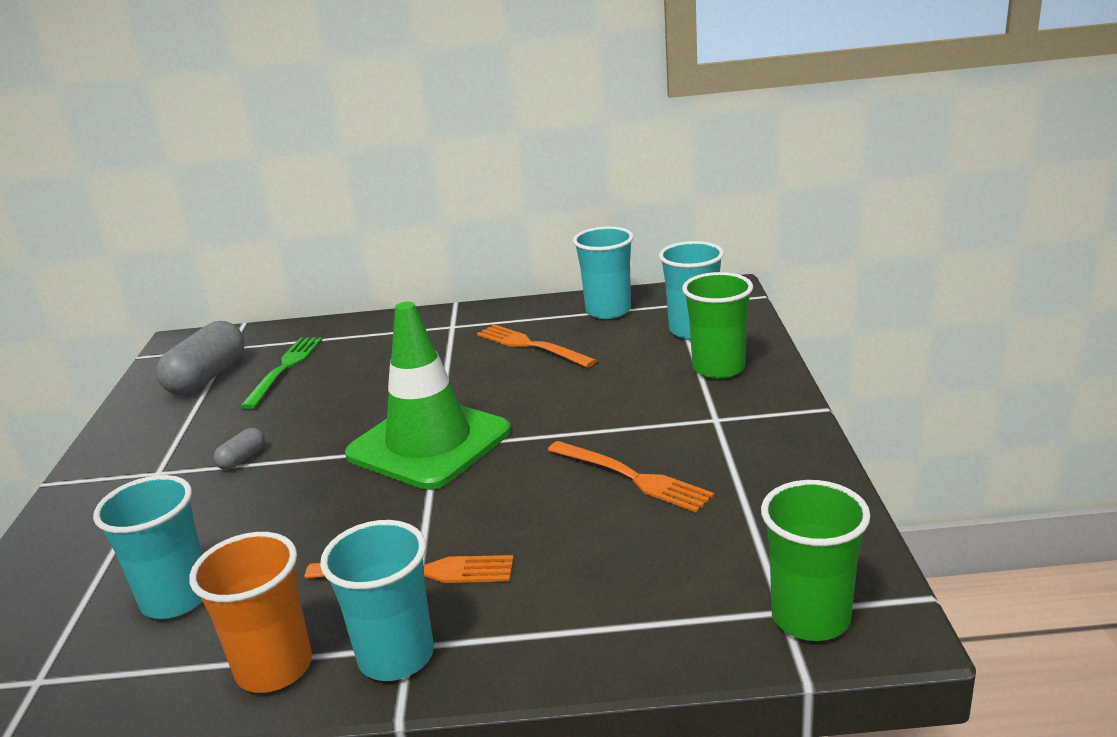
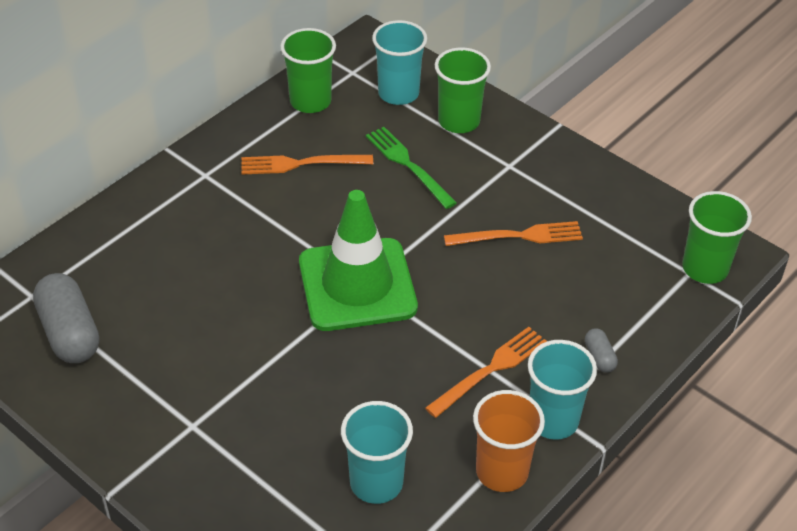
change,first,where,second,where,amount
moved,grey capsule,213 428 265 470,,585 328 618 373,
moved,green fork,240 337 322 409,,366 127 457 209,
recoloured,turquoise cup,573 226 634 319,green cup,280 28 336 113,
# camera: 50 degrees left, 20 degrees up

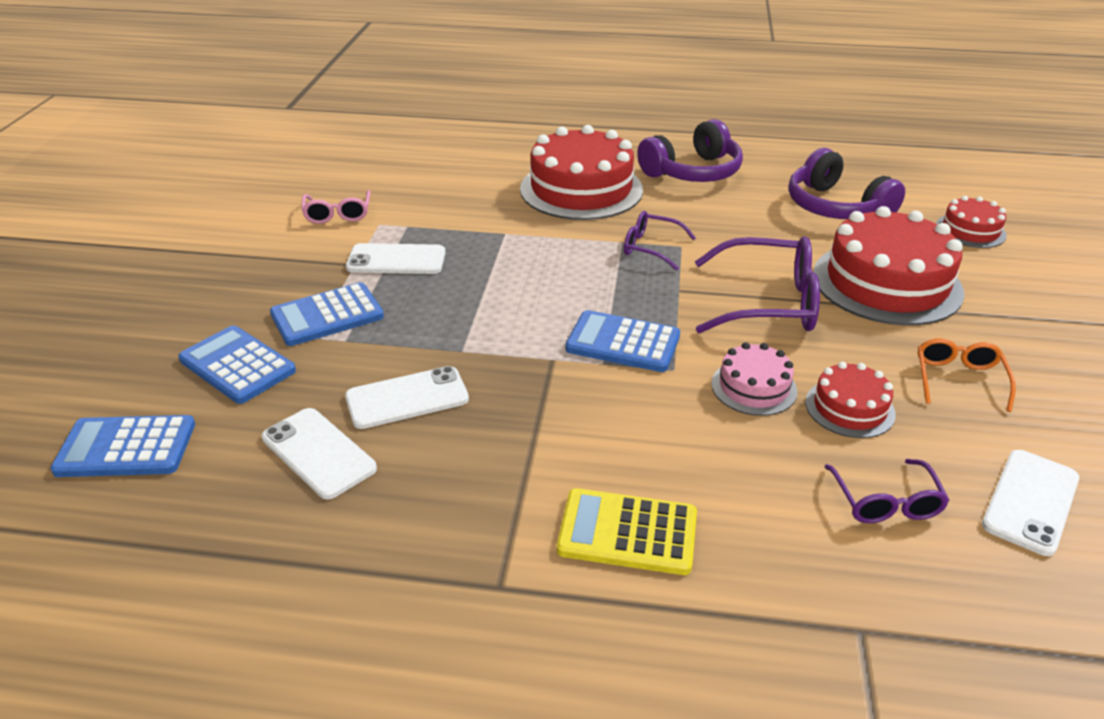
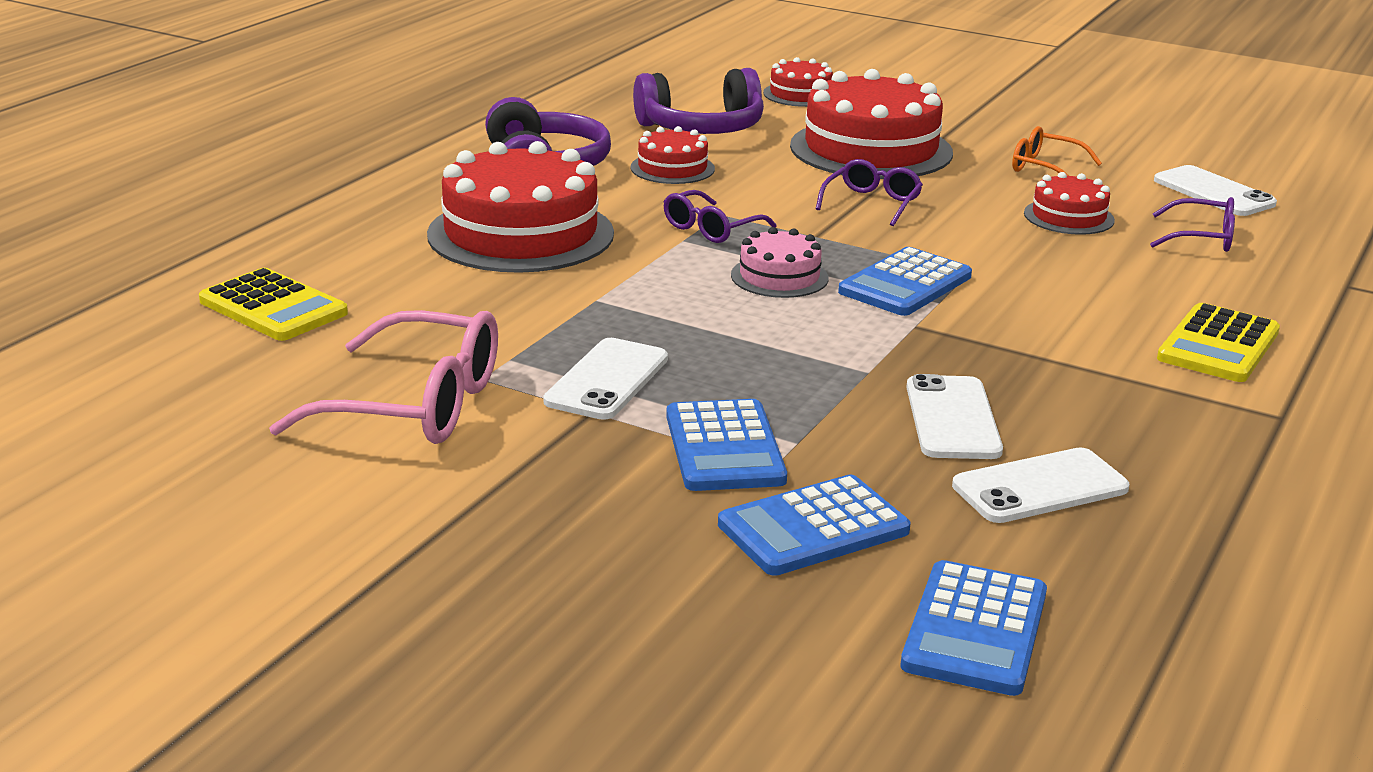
change,first,where,second,where,amount
added,,,yellow calculator,199 268 348 341,
added,,,red cake,630 126 715 184,
moved,pink cake,711 342 798 416,,731 227 829 298,
resized,pink glasses,302 190 371 224,,269 310 498 444,x1.78
resized,purple glasses,695 236 820 333,,816 159 923 226,x0.56
# camera: 70 degrees left, 10 degrees down

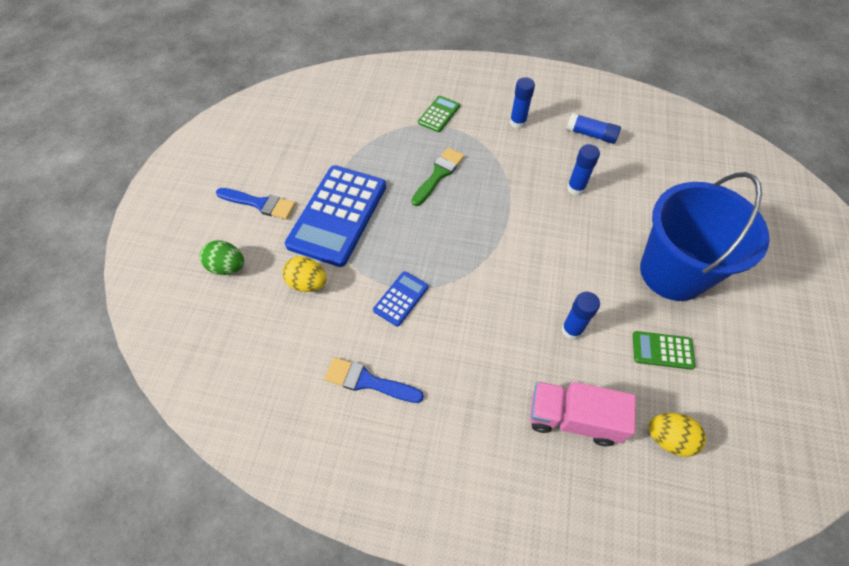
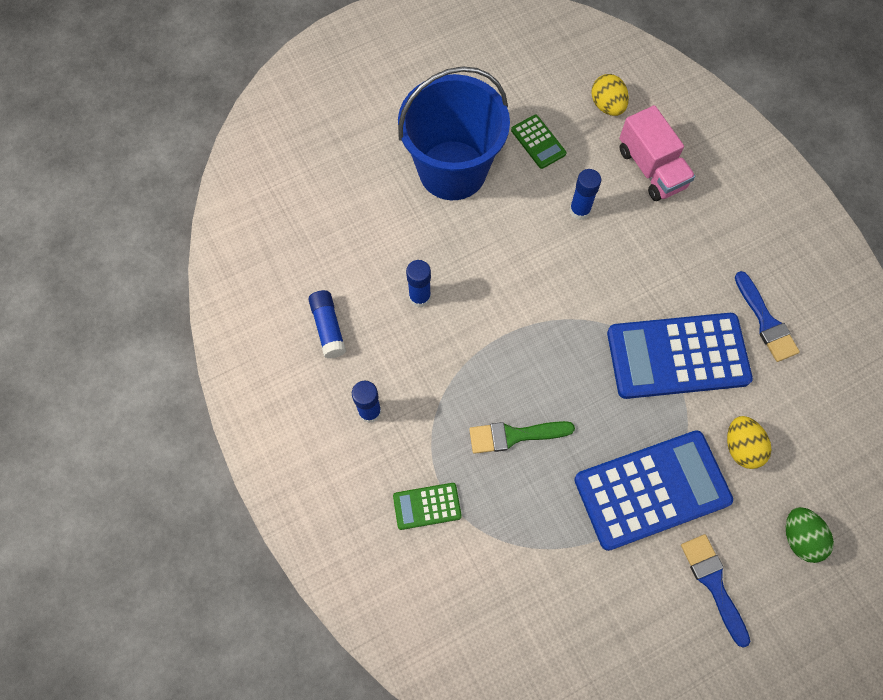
change,first,where,second,where,amount
resized,blue calculator,373 271 428 326,,607 313 753 399,x2.19
# camera: 130 degrees left, 10 degrees up

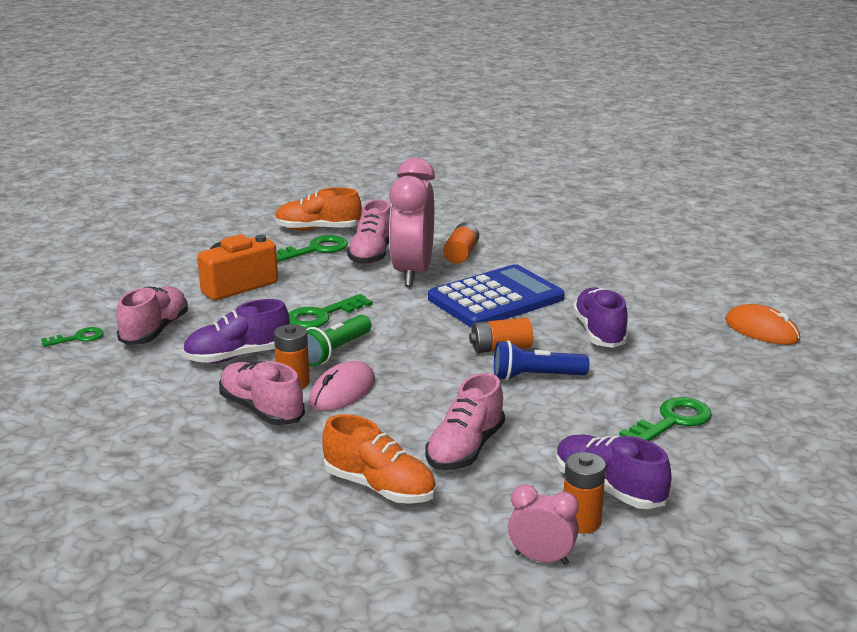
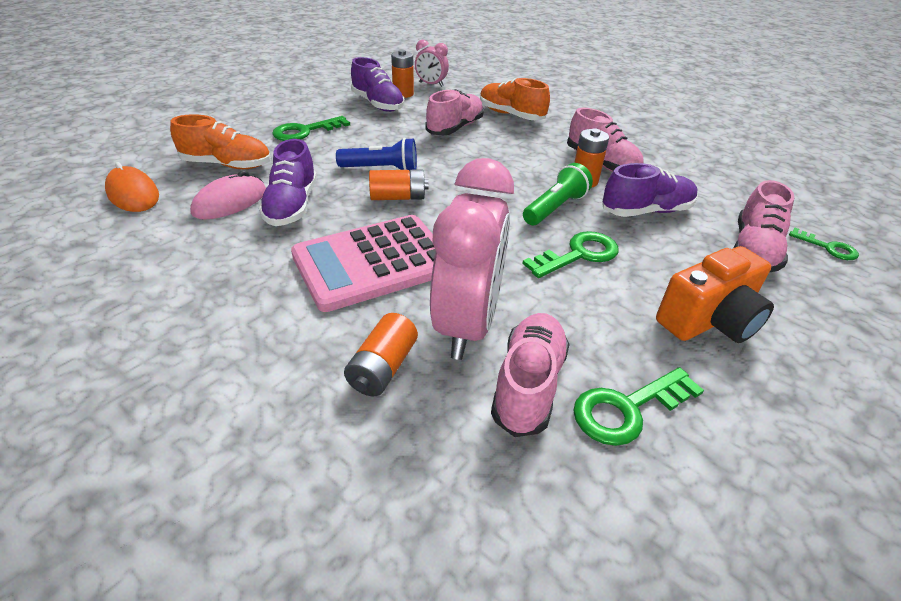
change,first,where,second,where,amount
moved,orange shoe,275 187 362 231,,170 114 271 169,
moved,pink mouse,309 361 375 411,,190 171 266 219,
recoloured,blue calculator,428 264 565 328,pink calculator,291 215 436 312,
turned,green key,41 327 103 347,,789 228 859 260,120 degrees counterclockwise
# camera: 175 degrees left, 15 degrees up

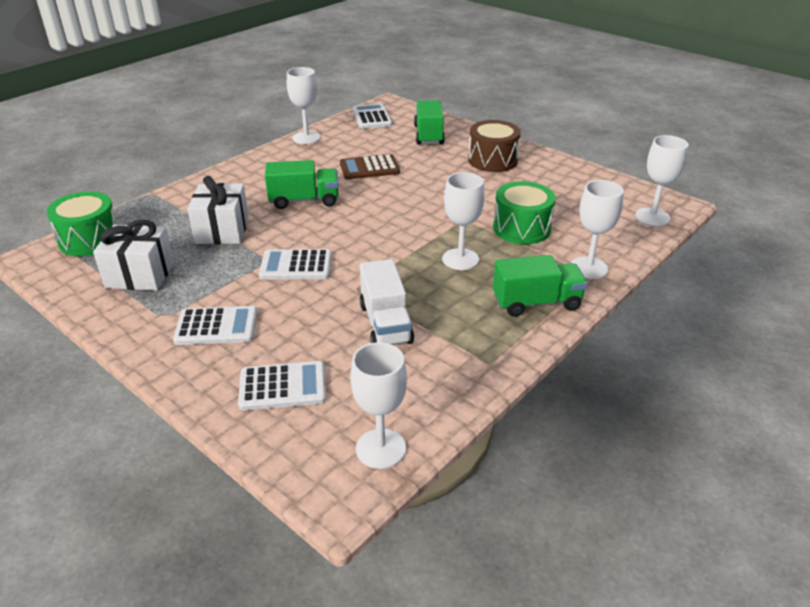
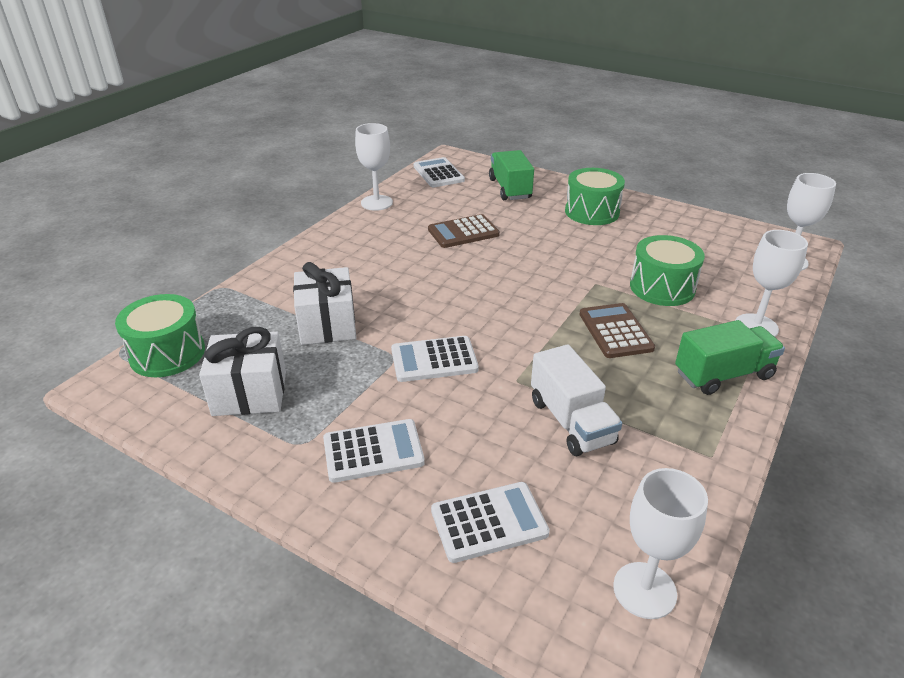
change,first,where,second,where,amount
removed,green truck,265 160 339 209,,,
replaced,white goblet,442 172 485 270,brown calculator,579 303 655 358,
recoloured,brown drum,468 120 521 172,green drum,565 168 625 225,
# camera: 10 degrees left, 0 degrees up

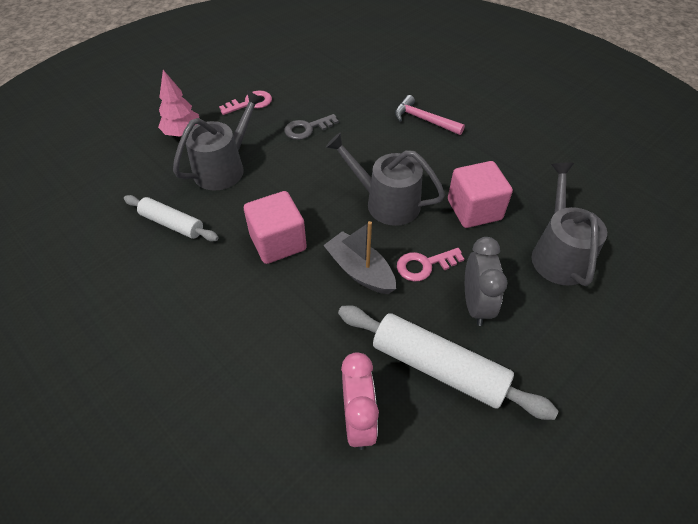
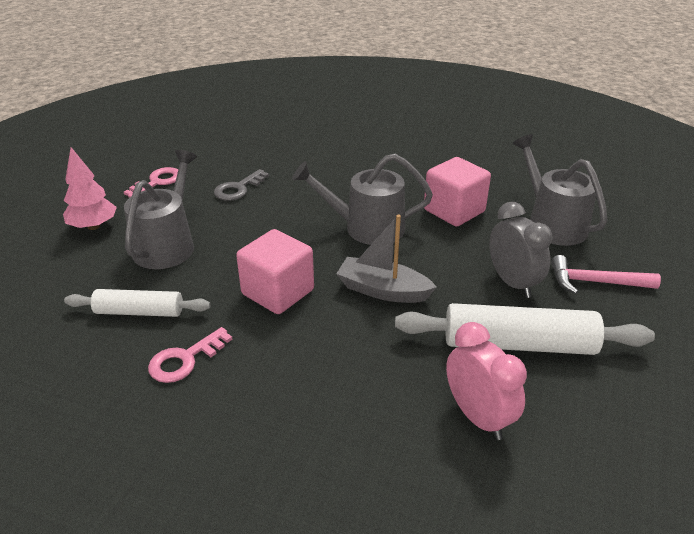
change,first,where,second,where,amount
moved,pink hammer,395 95 465 135,,551 255 661 294,
moved,pink key,397 248 464 282,,148 327 232 383,
# camera: 25 degrees left, 15 degrees down

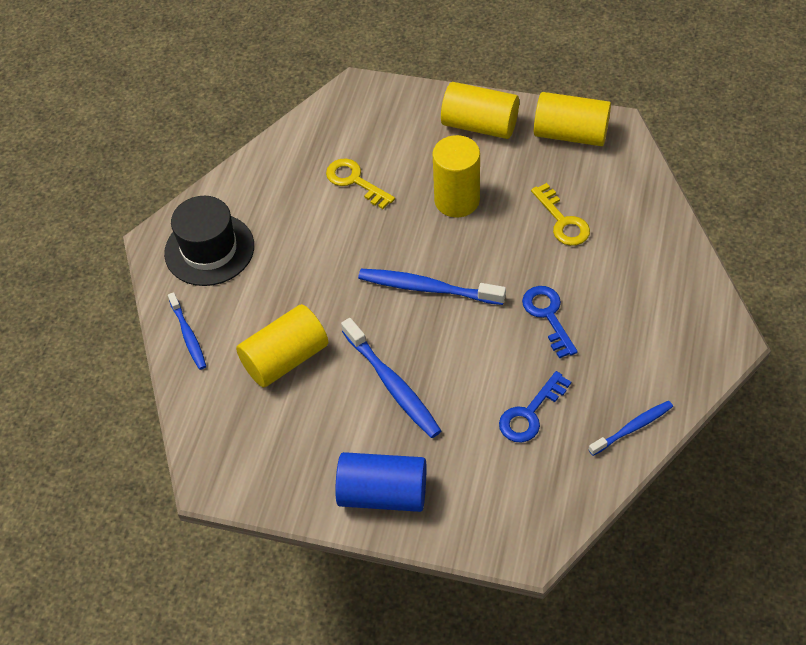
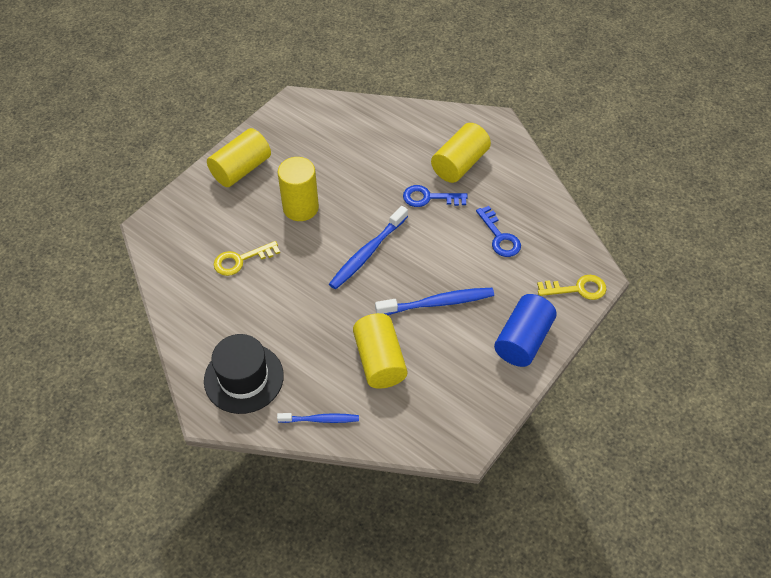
change,first,where,second,where,amount
removed,blue toothbrush,588 401 673 456,,,
moved,yellow key,531 183 590 246,,537 275 606 300,
moved,yellow cylinder,534 92 611 146,,431 123 491 183,
# camera: 70 degrees left, 0 degrees up

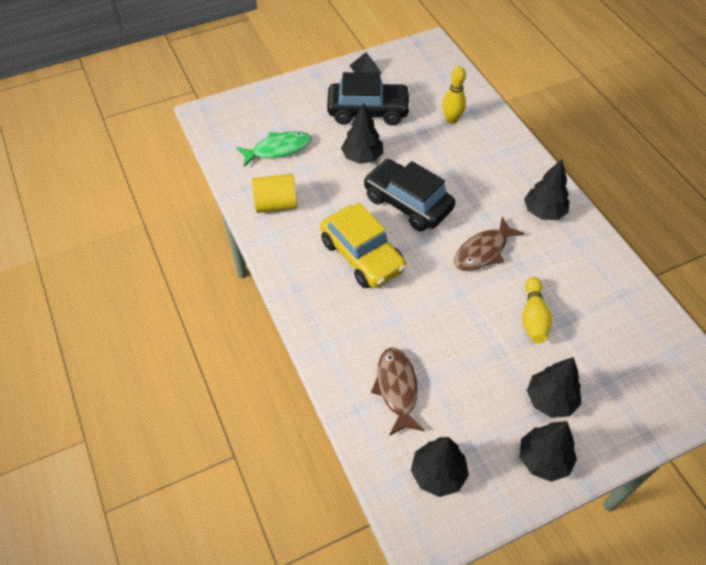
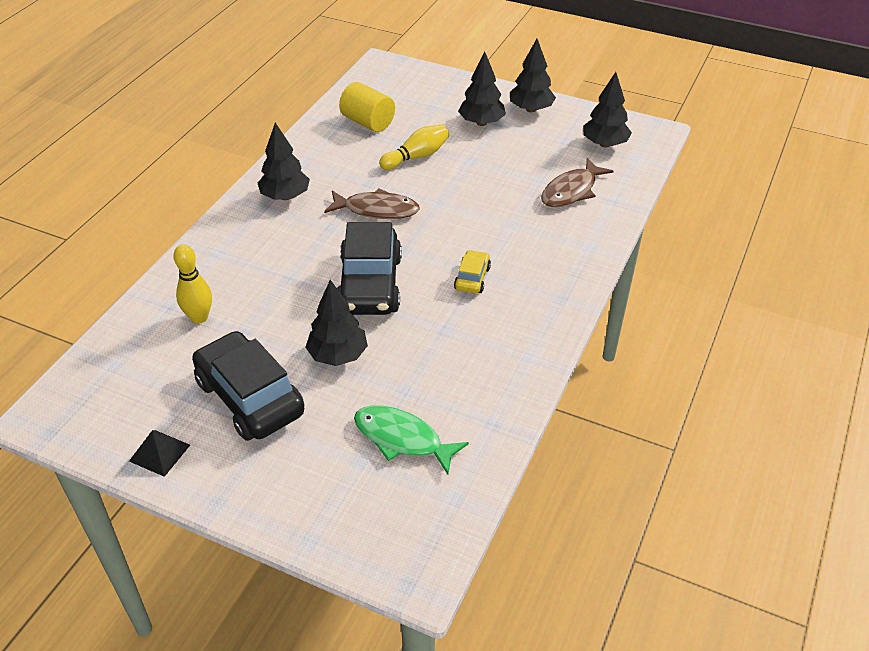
change,first,where,second,where,amount
moved,yellow cylinder,252 174 297 213,,339 82 395 132,
resized,yellow car,320 203 406 288,,454 250 491 294,x0.48
# camera: 130 degrees left, 10 degrees down

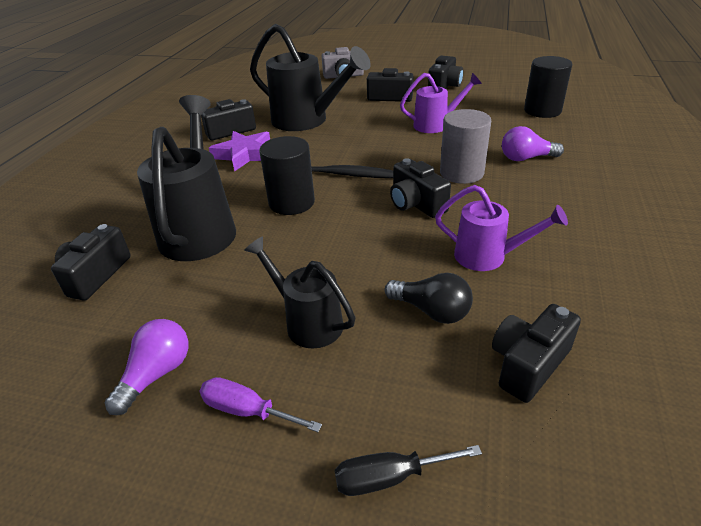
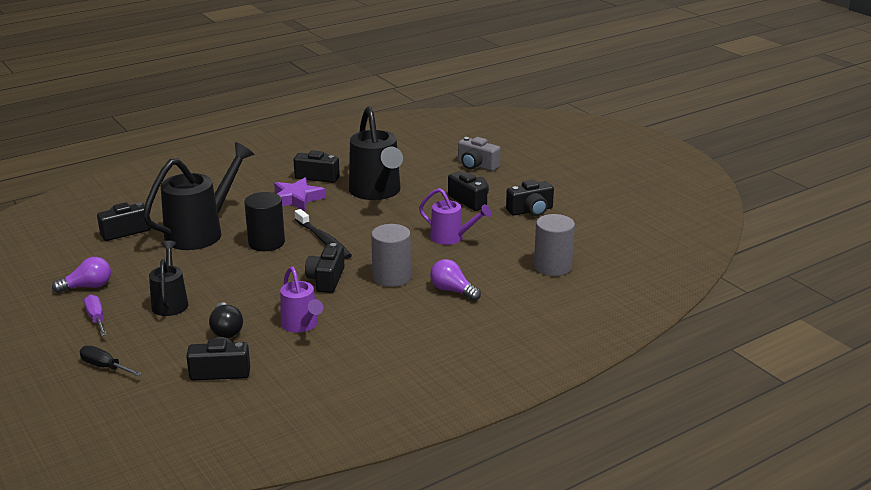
change,first,where,second,where,amount
recoloured,black cylinder,524 56 572 118,grey cylinder,534 214 575 276,
# camera: 40 degrees right, 10 degrees down

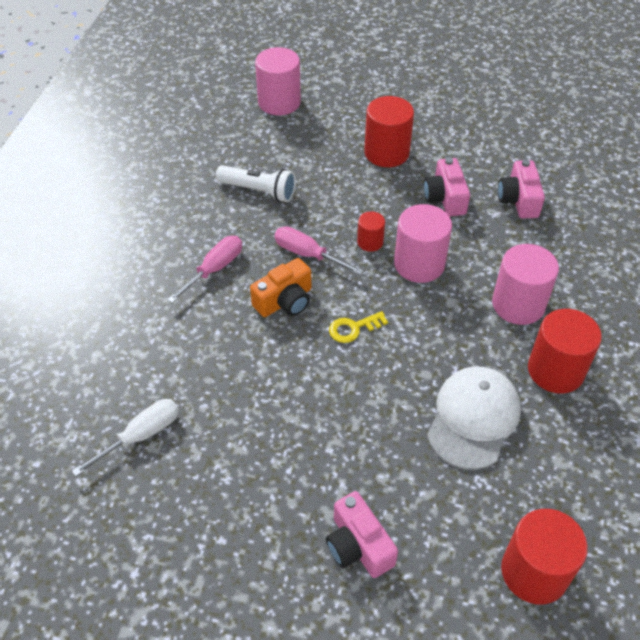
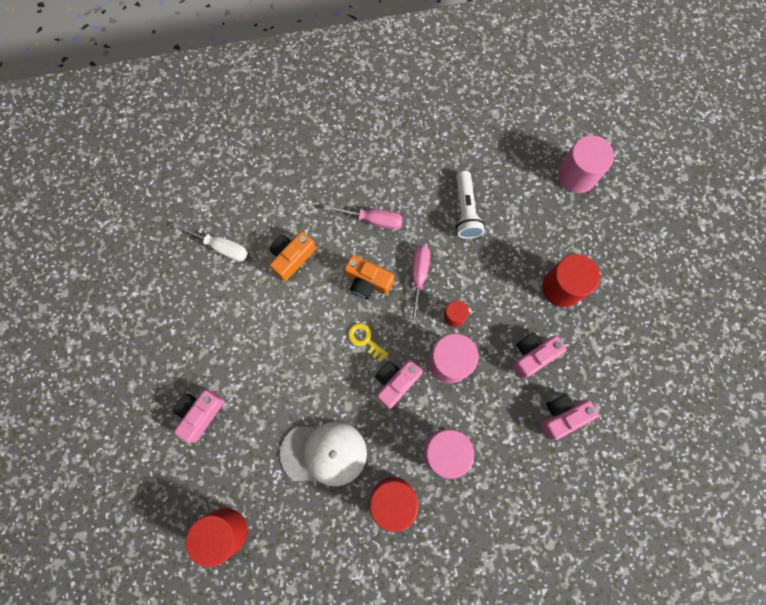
change,first,where,second,where,amount
added,,,orange camera,269 231 316 281,
added,,,pink camera,375 359 423 409,
# camera: 65 degrees right, 25 degrees up

